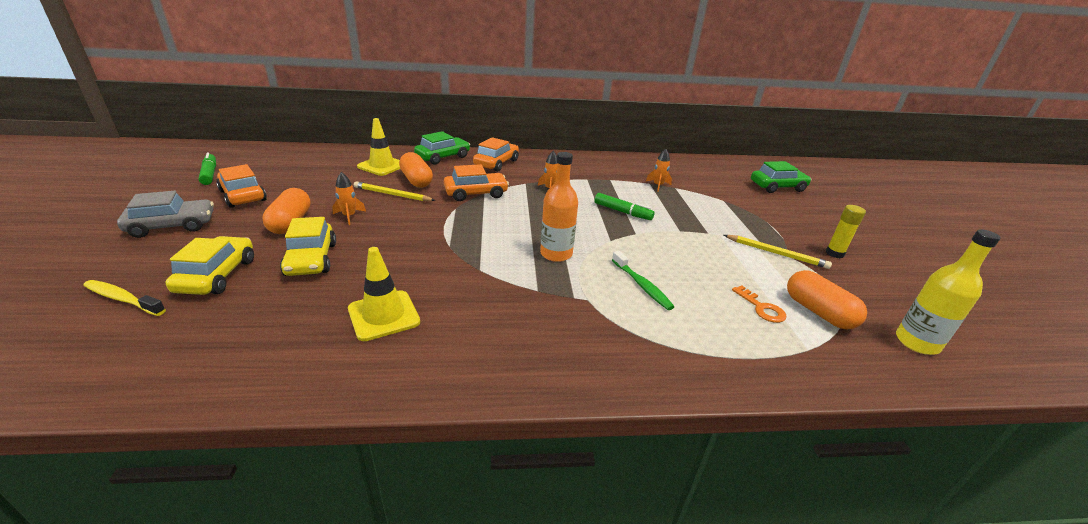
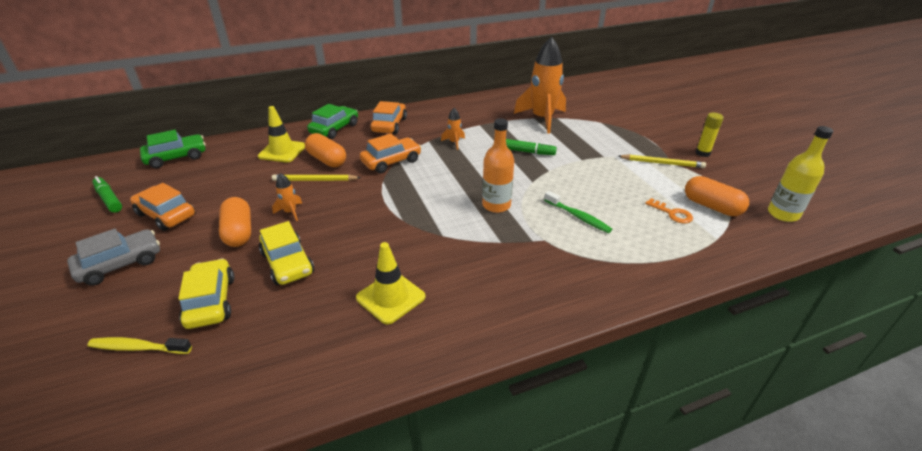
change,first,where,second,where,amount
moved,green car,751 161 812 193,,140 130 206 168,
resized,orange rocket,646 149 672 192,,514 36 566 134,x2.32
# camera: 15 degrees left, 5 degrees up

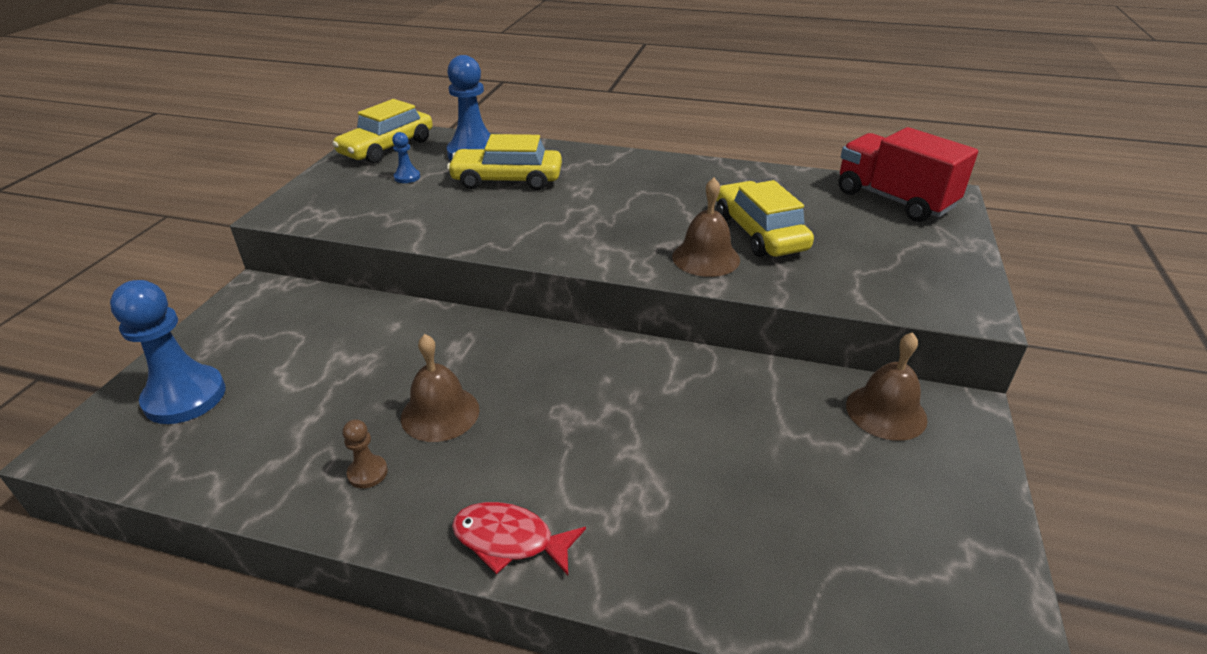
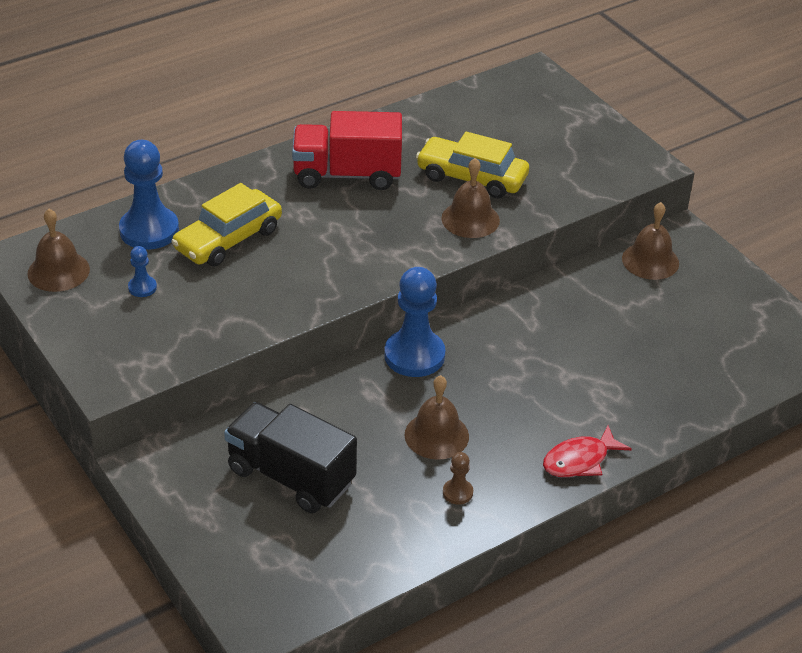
change,first,where,second,where,amount
added,,,black truck,224 402 357 513,
moved,blue pawn,110 280 226 424,,384 267 446 377,
moved,red truck,838 127 978 222,,292 111 402 190,
replaced,yellow car,332 99 433 163,brown bell,27 209 90 292,
# camera: 50 degrees left, 5 degrees up

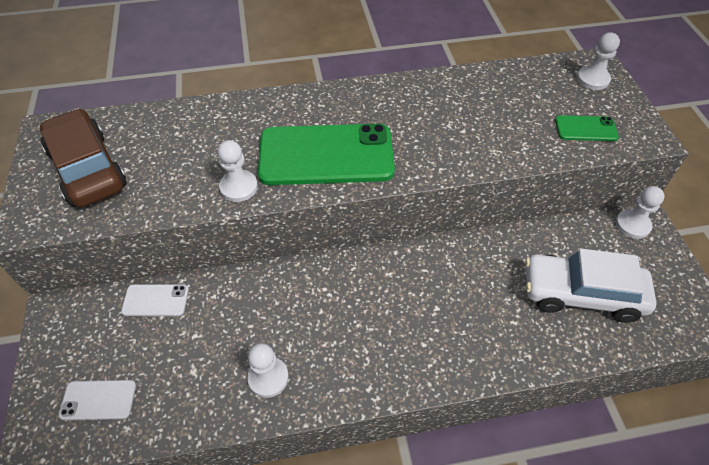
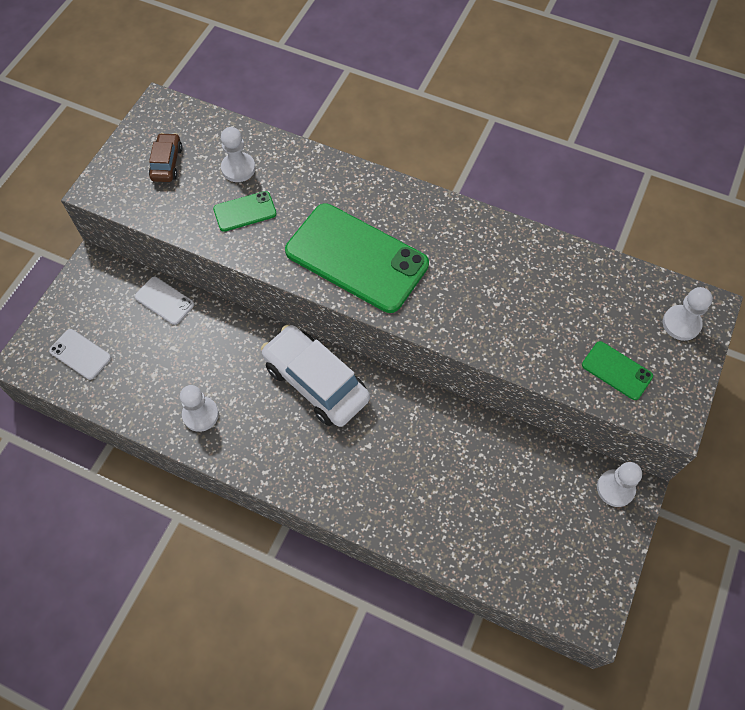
change,first,where,second,where,amount
added,,,green phone,213 191 277 232,
moved,white pawn,218 140 258 202,,221 127 256 182,
moved,white car,525 248 657 323,,261 325 370 427,
resized,brown car,40 108 127 207,,149 133 182 182,x0.51
# camera: 35 degrees right, 10 degrees up

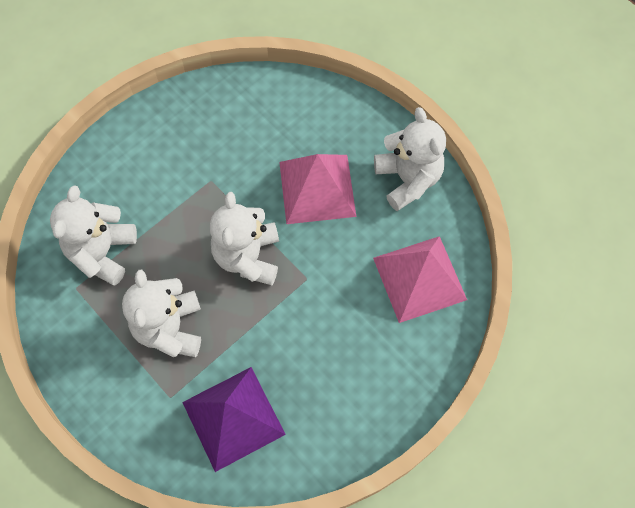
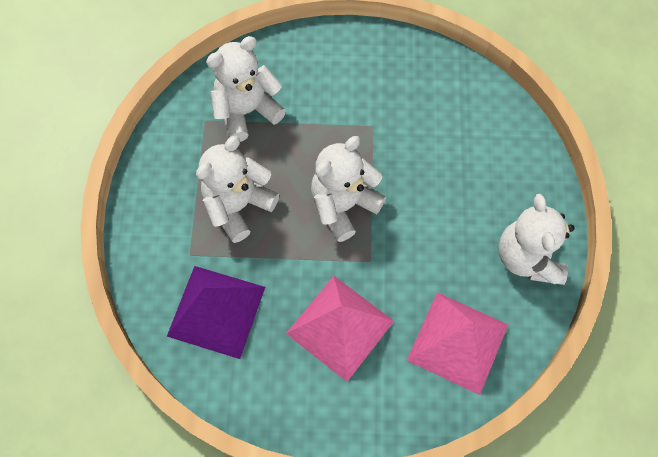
change,first,where,second,where,amount
moved,pink pyramid,279 154 356 224,,286 276 394 382,
turned,white teddy bear,374 107 446 211,,499 194 574 285,150 degrees clockwise
# camera: 45 degrees right, 0 degrees up

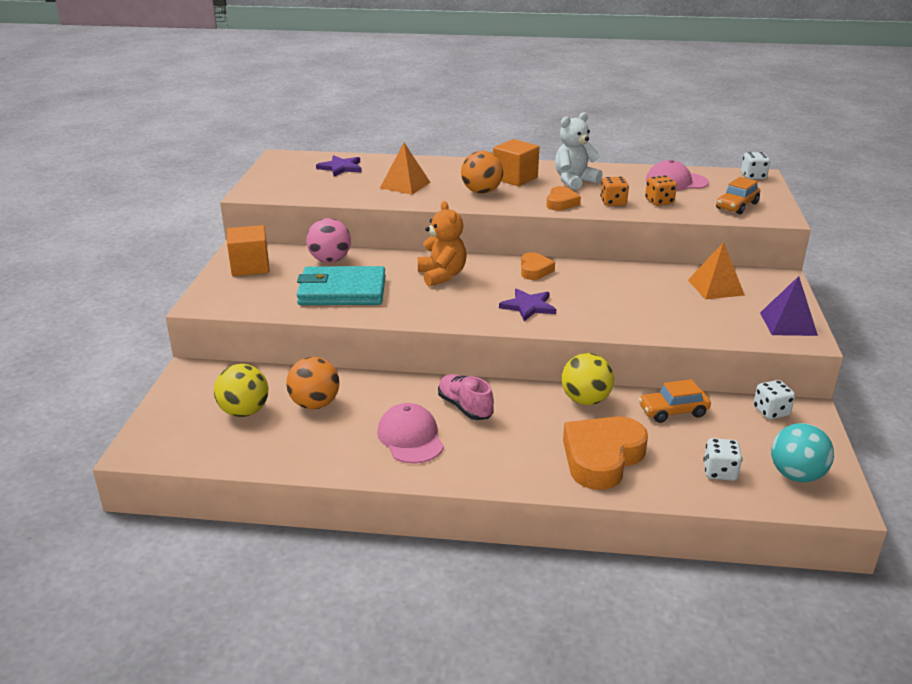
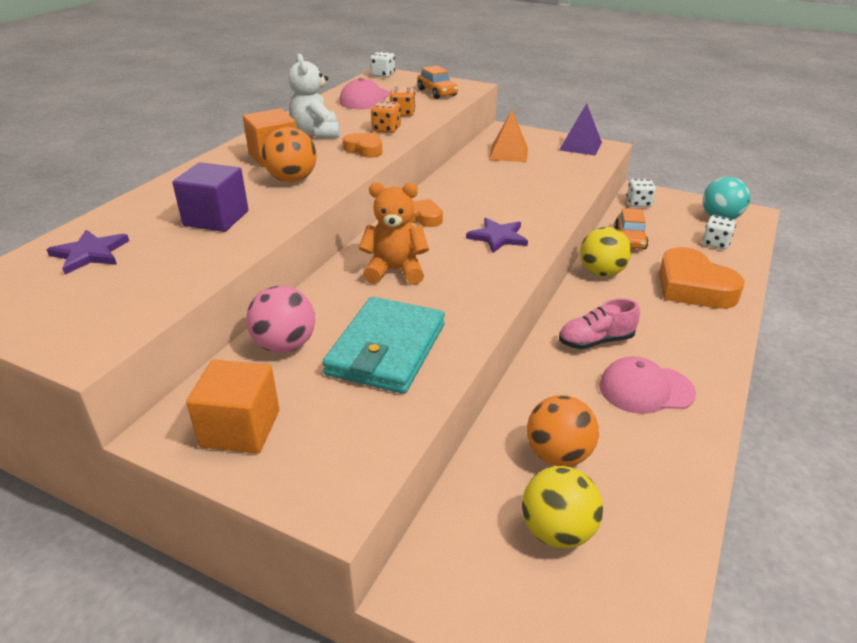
change,first,where,second,where,amount
replaced,orange pyramid,380 143 431 195,purple cube,172 162 249 232,
# camera: 70 degrees left, 5 degrees up

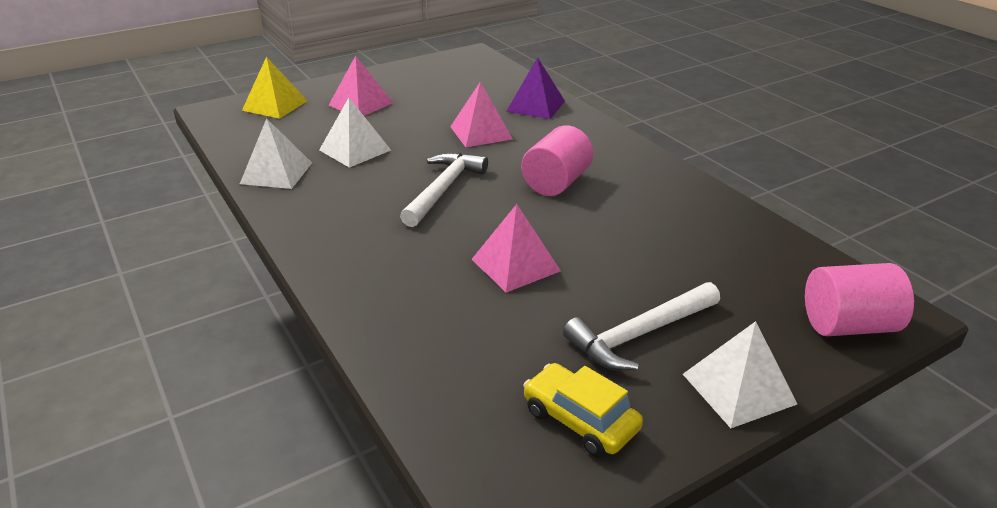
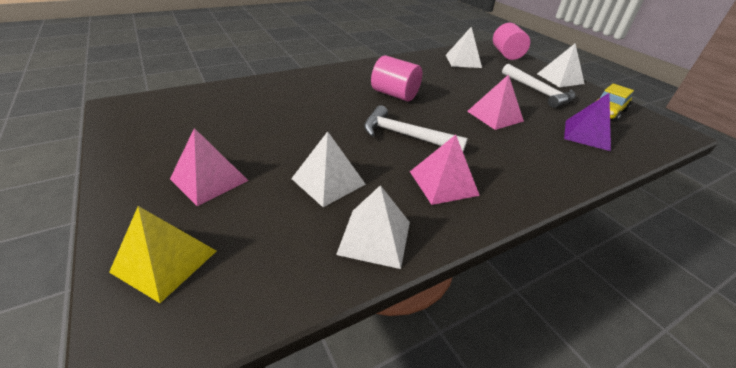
change,first,where,second,where,amount
added,,,white pyramid,446 27 482 68,
moved,pink pyramid,450 81 513 147,,410 135 480 205,
moved,purple pyramid,506 57 565 119,,564 93 611 151,
# camera: 90 degrees left, 5 degrees up

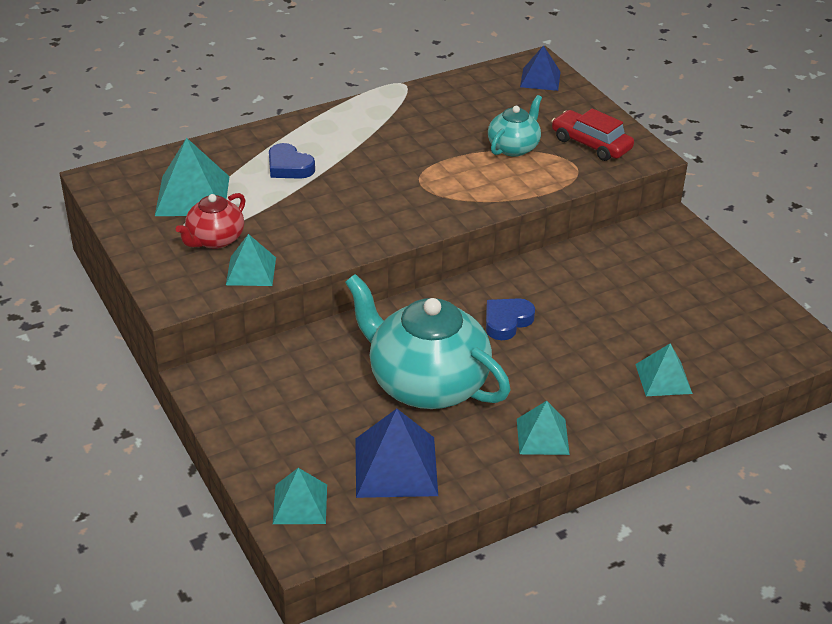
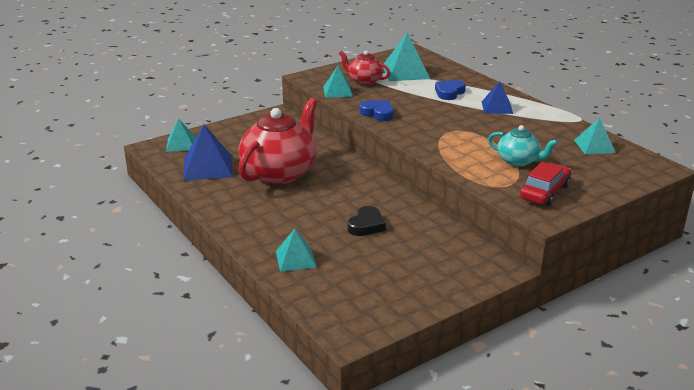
change,first,where,second,where,amount
added,,,black heart,348 206 386 236,
moved,blue heart,486 298 535 340,,360 100 394 121,
moved,turquoise pyramid,517 401 570 455,,574 117 616 154,
moved,blue pyramid,520 45 561 91,,482 81 513 114,
recoloured,turquoise teapot,345 274 510 409,red teapot,238 98 317 184,
# camera: 85 degrees right, 10 degrees down

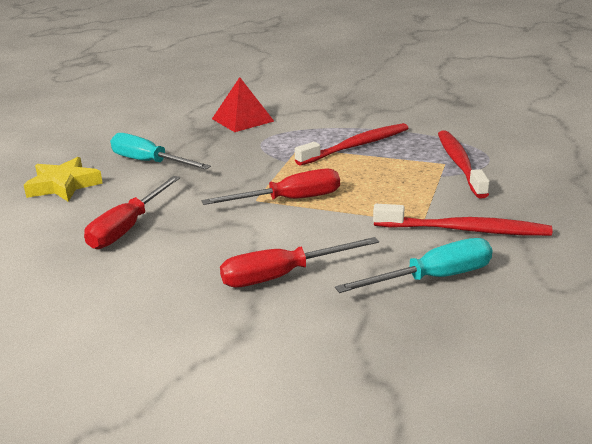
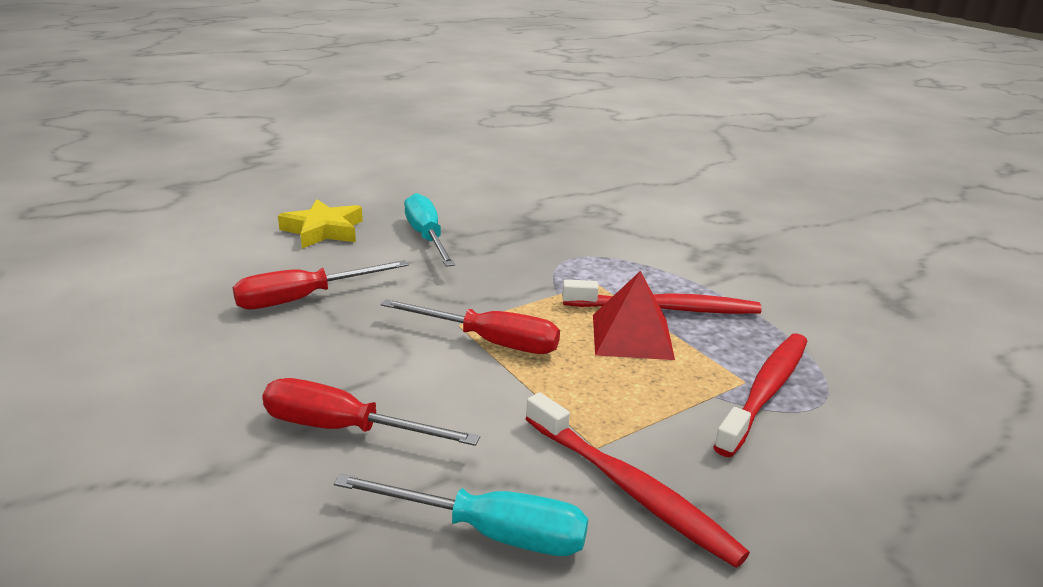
change,first,where,second,where,amount
moved,red pyramid,212 77 274 132,,593 271 675 360,
# camera: 35 degrees right, 0 degrees up

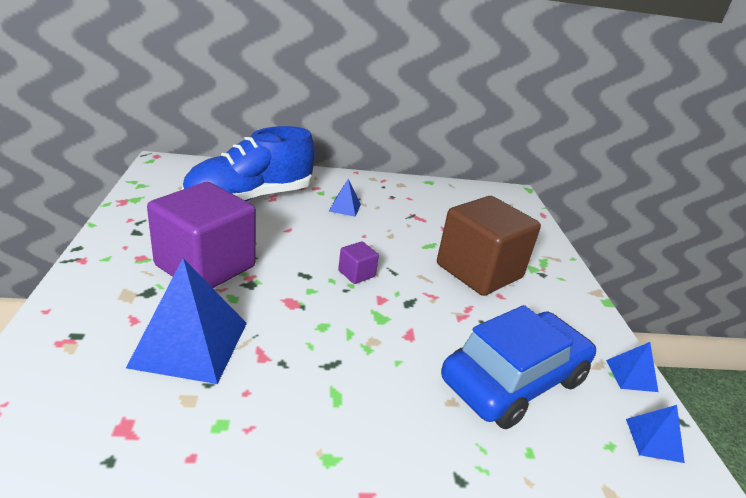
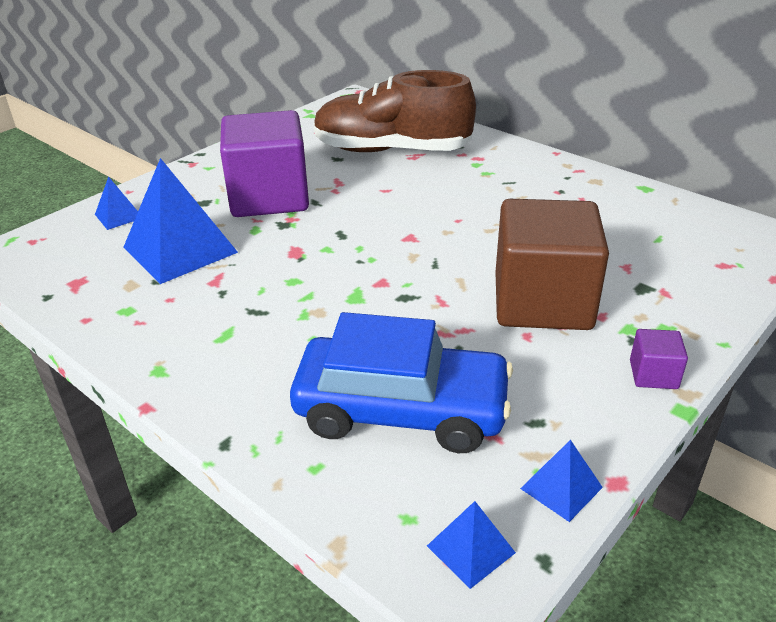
change,first,where,second,where,amount
moved,blue pyramid,329 179 361 217,,95 176 138 230,
moved,purple cube,338 241 379 284,,630 329 688 389,
recoloured,blue shoe,182 126 315 201,brown shoe,314 70 476 152,
# camera: 50 degrees right, 5 degrees up

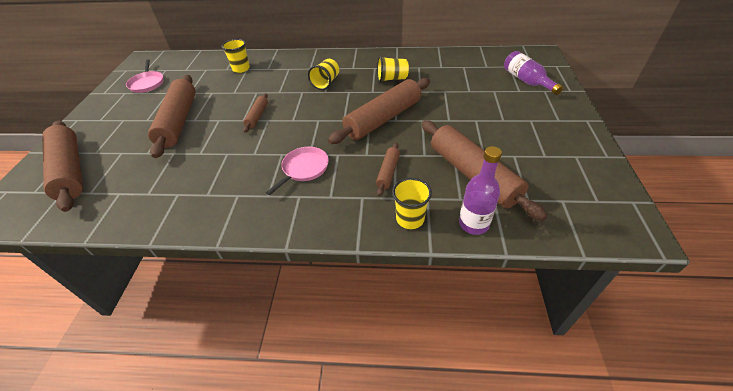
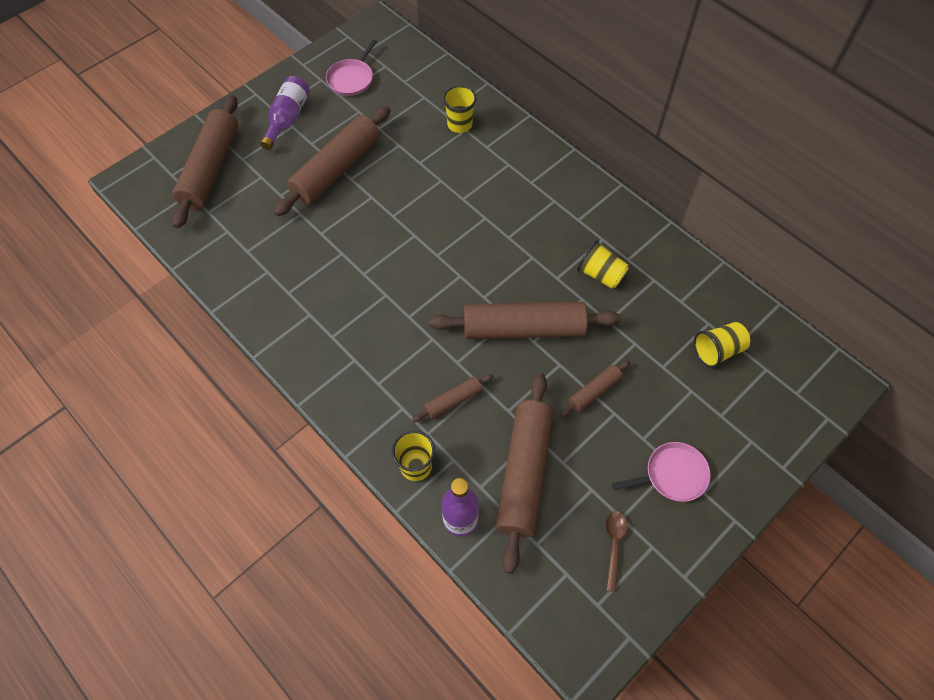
change,first,where,second,where,amount
added,,,brown spoon,606 511 627 592,
moved,brown rolling pin,243 94 268 132,,560 360 630 417,
moved,pink pan,266 147 329 195,,612 442 711 502,
moved,yellow cup,308 59 339 90,,694 322 750 368,
moved,purple bottle,504 51 563 95,,260 76 310 150,
# camera: 40 degrees right, 15 degrees up

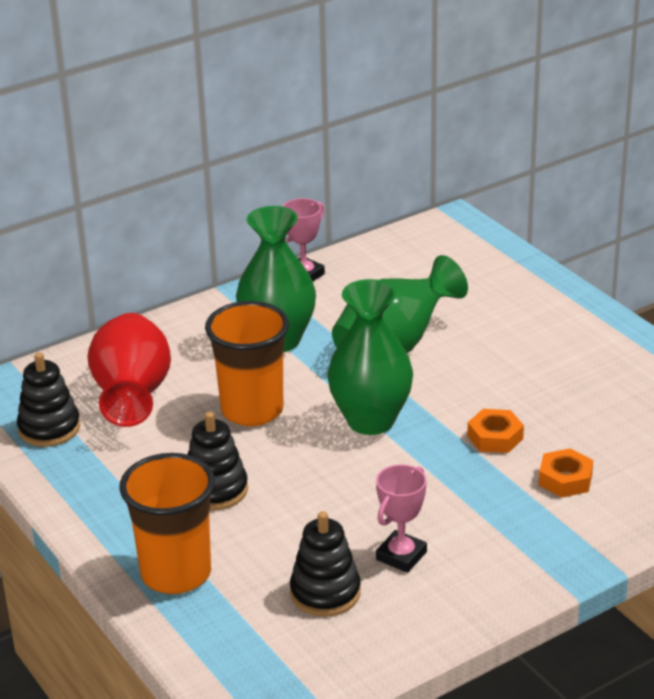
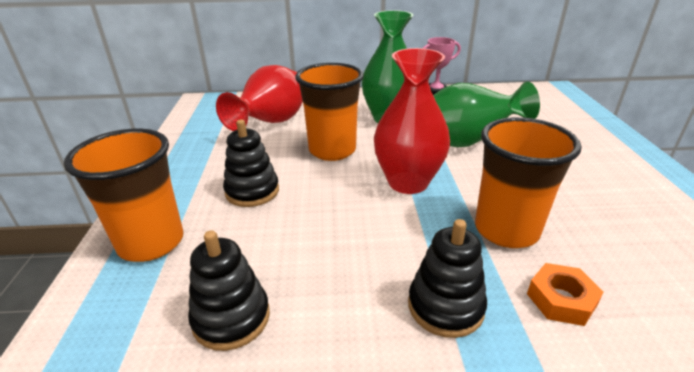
change,first,where,second,where,amount
removed,pink trophy,376 464 427 573,,,
moved,black stacking toy,17 352 80 447,,408 219 487 338,
replaced,orange nut,467 409 524 453,orange cup,475 117 582 248,
recoloured,green vase,327 279 413 435,red vase,374 48 450 194,
# camera: 30 degrees right, 0 degrees up

